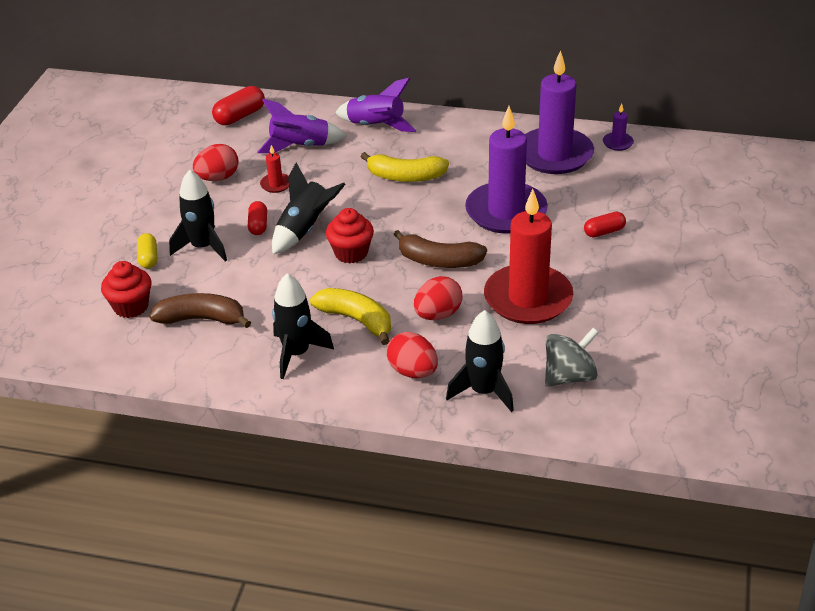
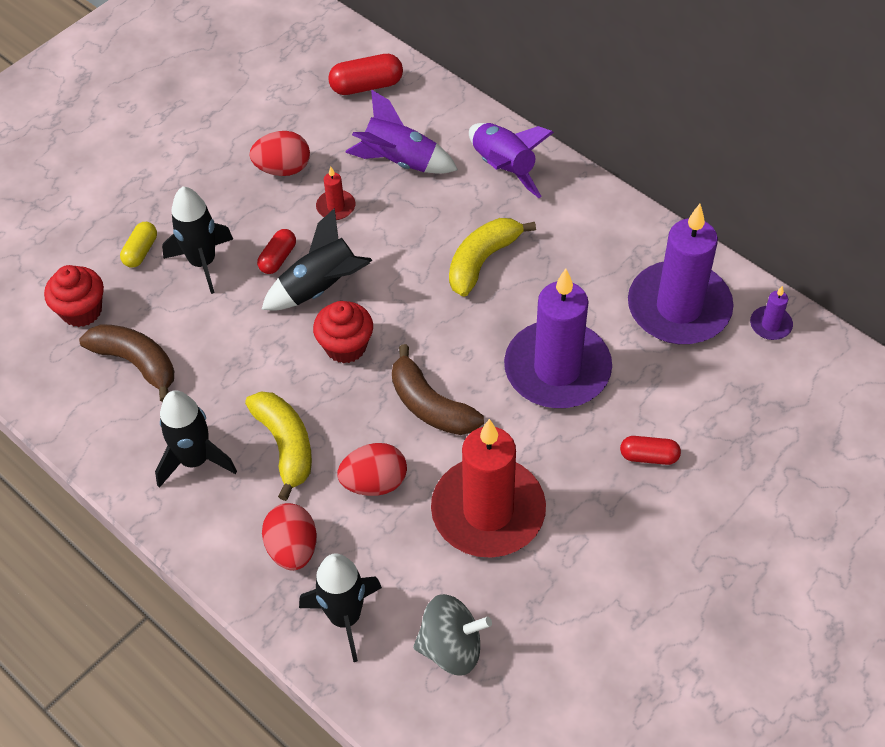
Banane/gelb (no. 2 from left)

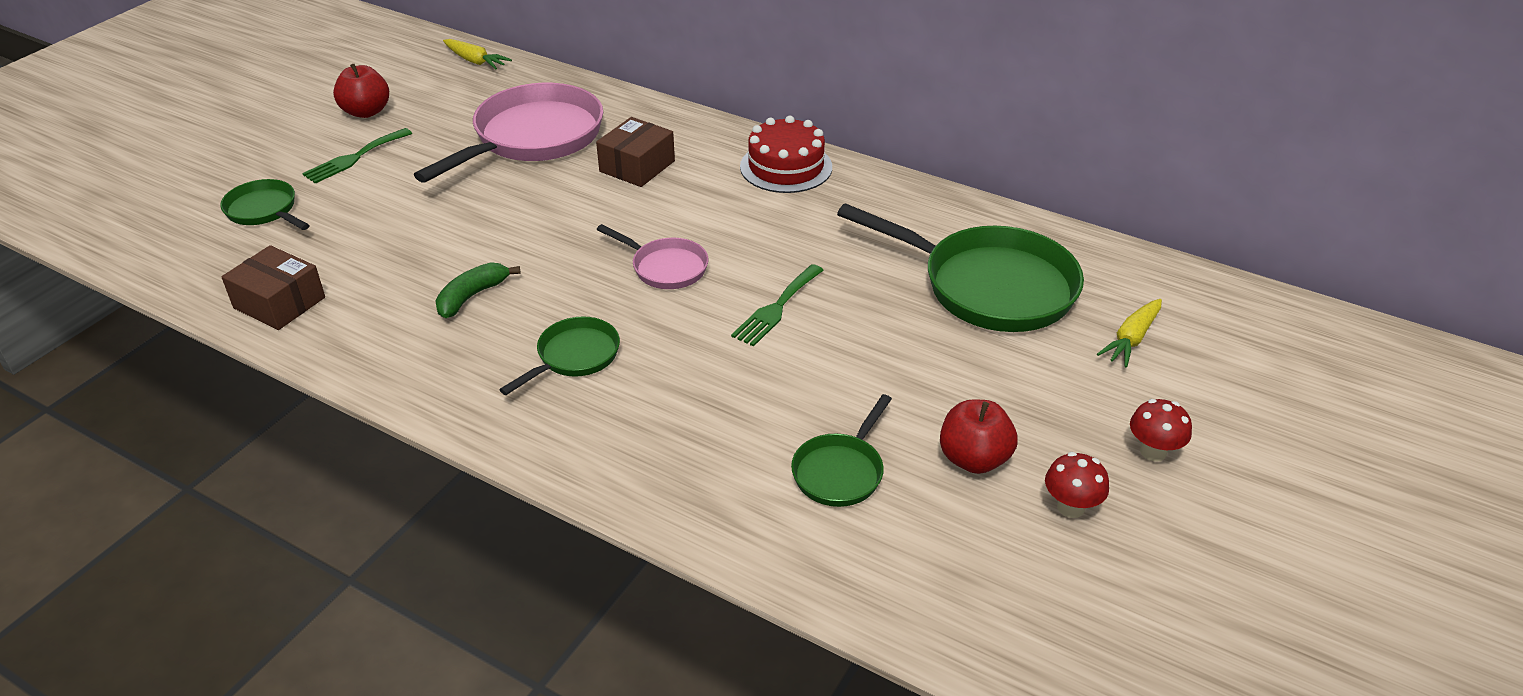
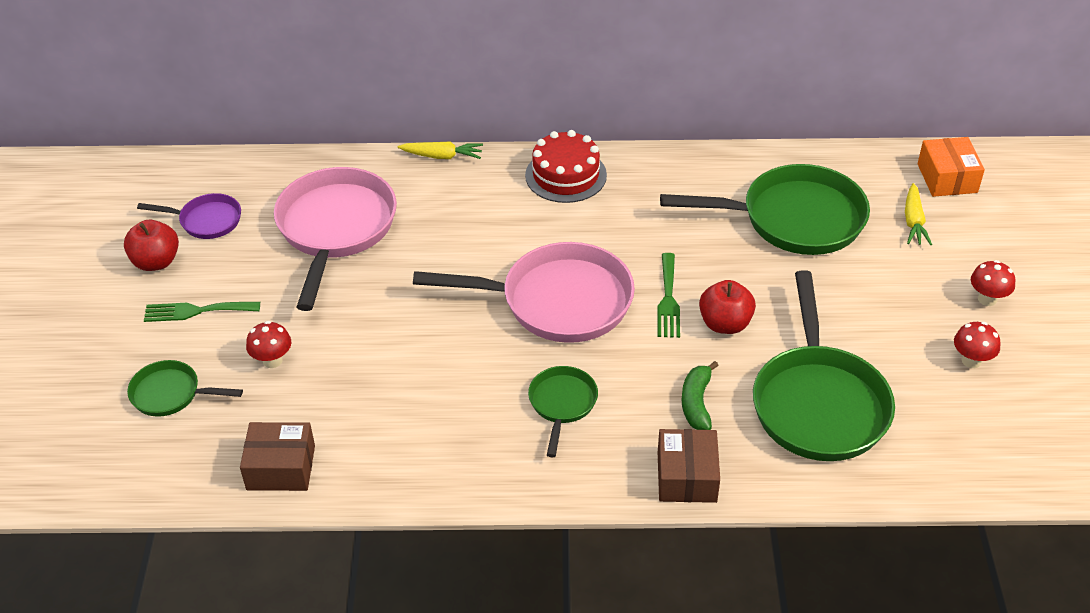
Pfanne/lila
Pilz/rot (no. 1 from left)
Schachtel/orange
Banane/grün
Karotte/gelb (no. 1 from left)
Schachtel/braun (no. 2 from left)
Apfel/rot (no. 2 from left)
Gabel/grün (no. 1 from left)
Pfanne/rosa (no. 2 from left)
Pfanne/grün (no. 4 from left)

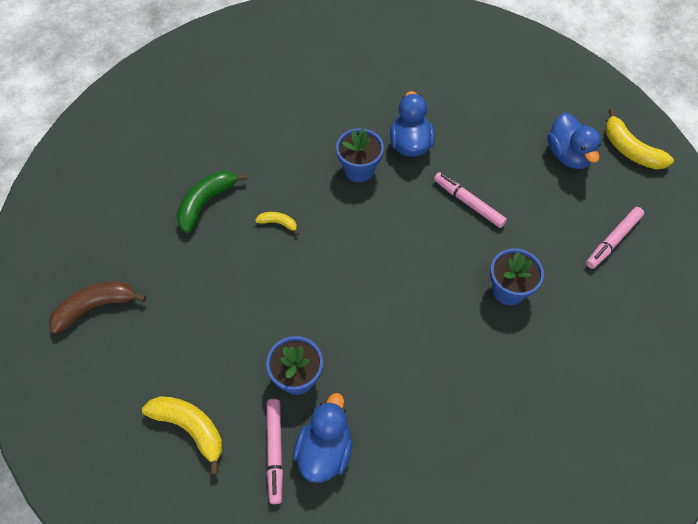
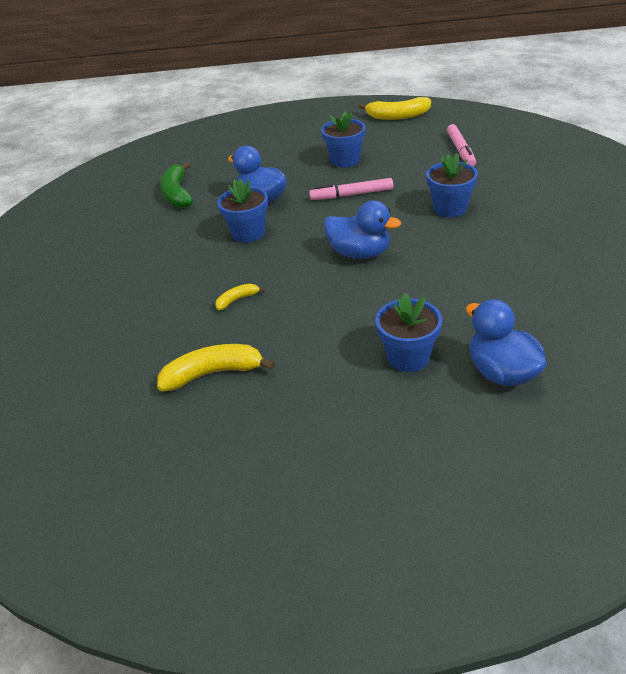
Banane/braun
Filzstift/rosa (no. 1 from left in the first image)
Blumentopf/blau (no. 2 from left)
Banane/gelb (no. 1 from left)
Banane/grün
Ente/blau (no. 2 from left)

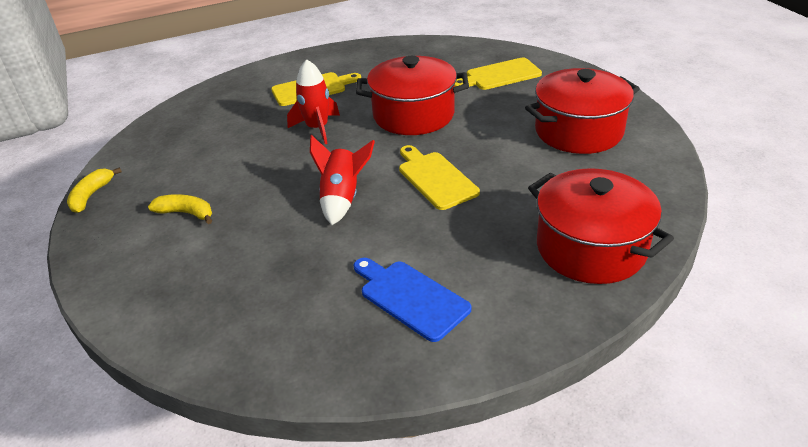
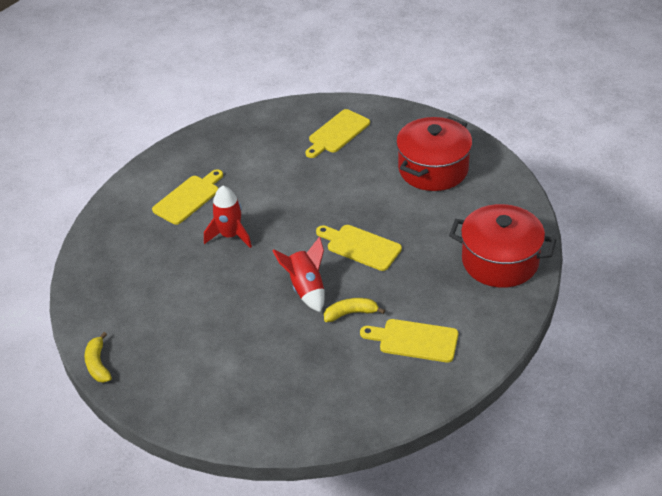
Kochtopf/rot (no. 1 from left in the first image)
Banane/gelb (no. 2 from left)
Schneidebrett/gelb (no. 4 from left)

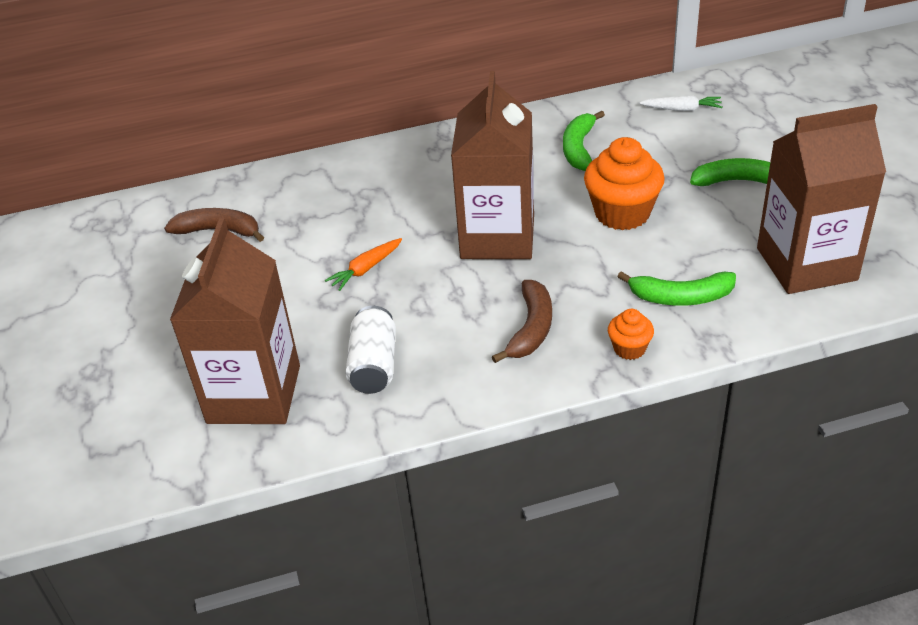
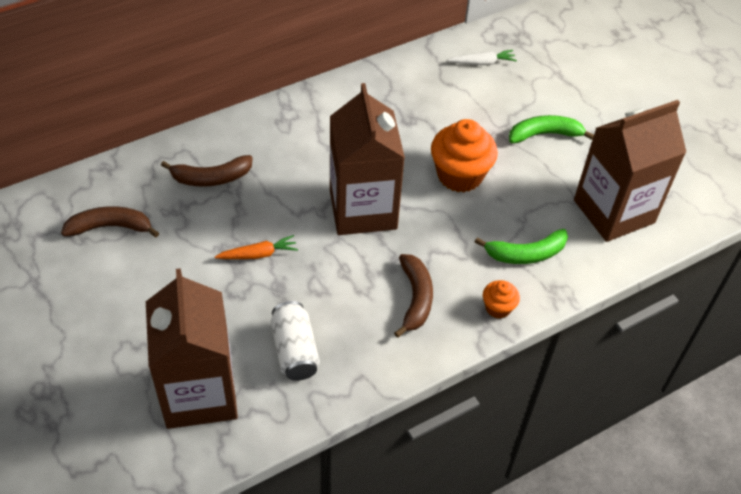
Banane/grün (no. 1 from left in the first image)
Banane/braun (no. 2 from left)
Karotte/orange

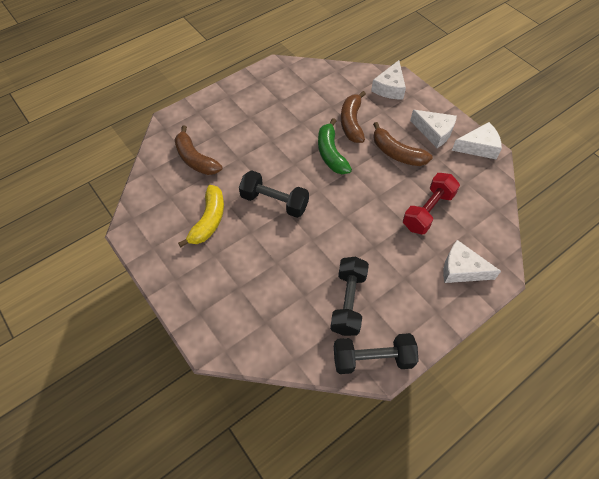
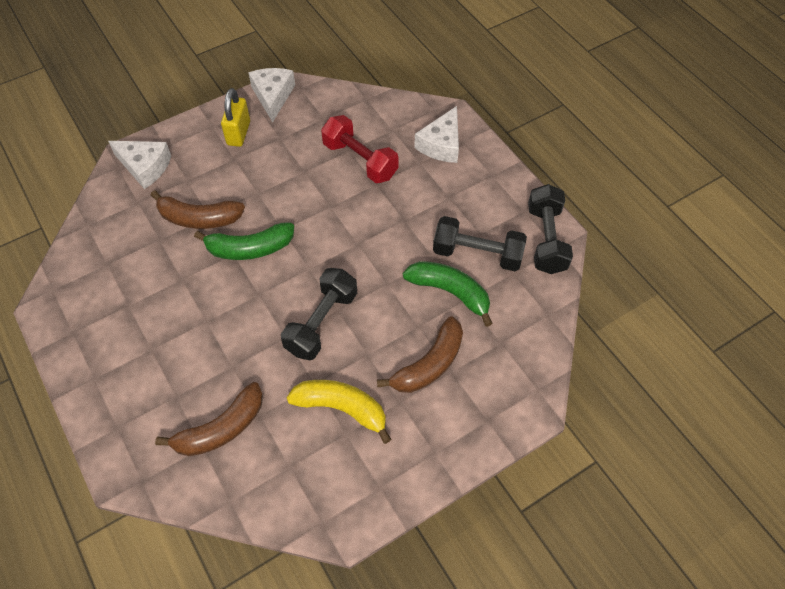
Banane/grün (no. 2 from left)
Banane/braun (no. 3 from left)
Vorhängeschloss/gelb

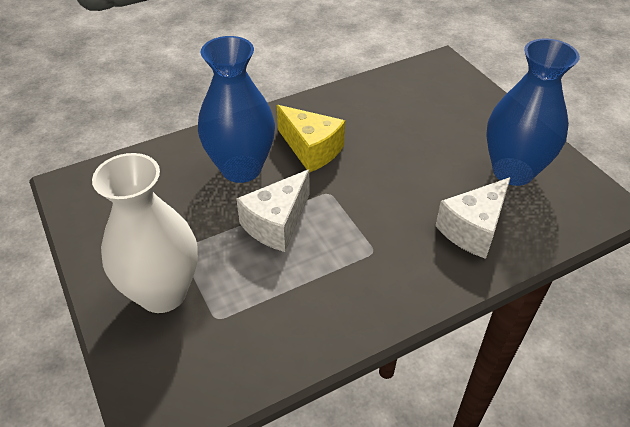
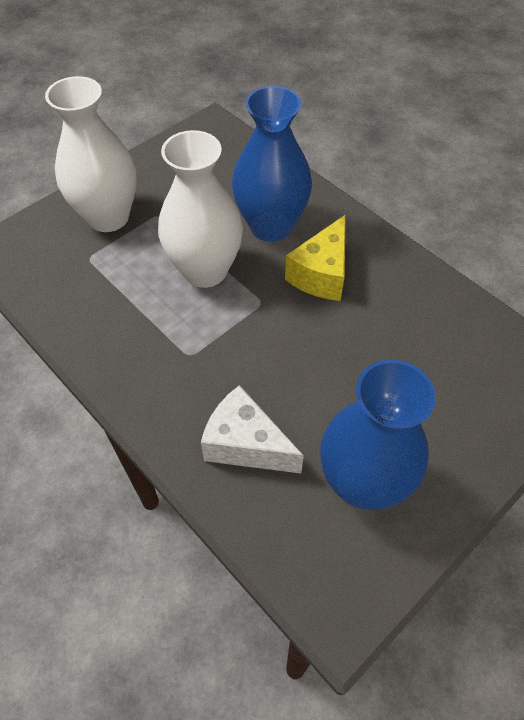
Vase/weiß (no. 2 from left)

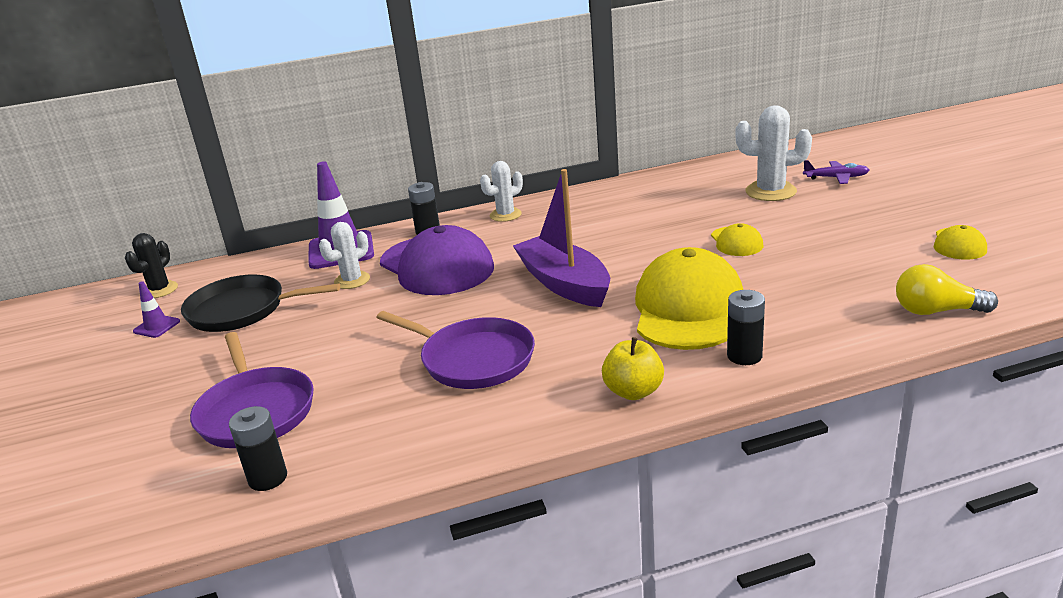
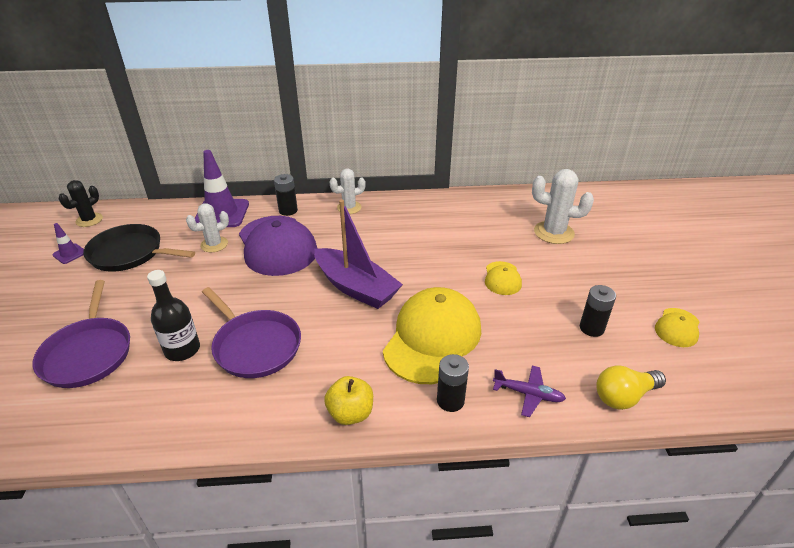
Flasche/schwarz
Batterie/schwarz (no. 3 from left)
Flugzeug/lila
Boot/lila
Glühbirne/gelb

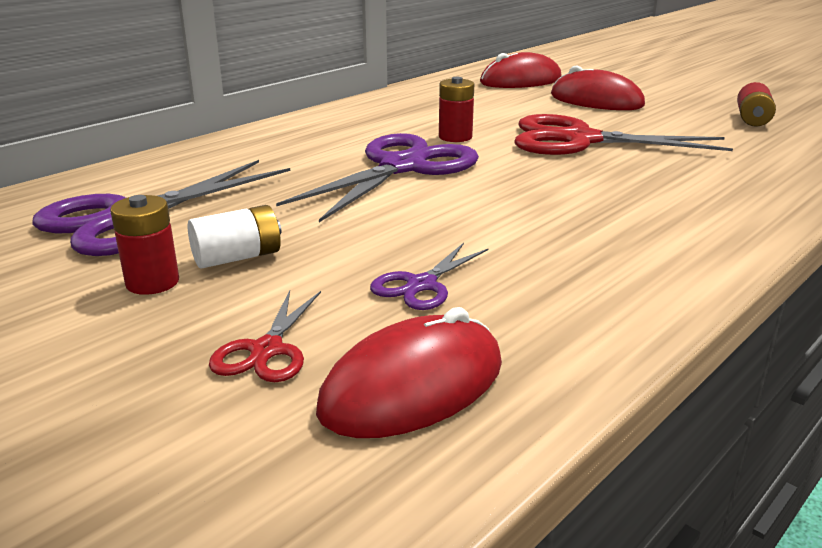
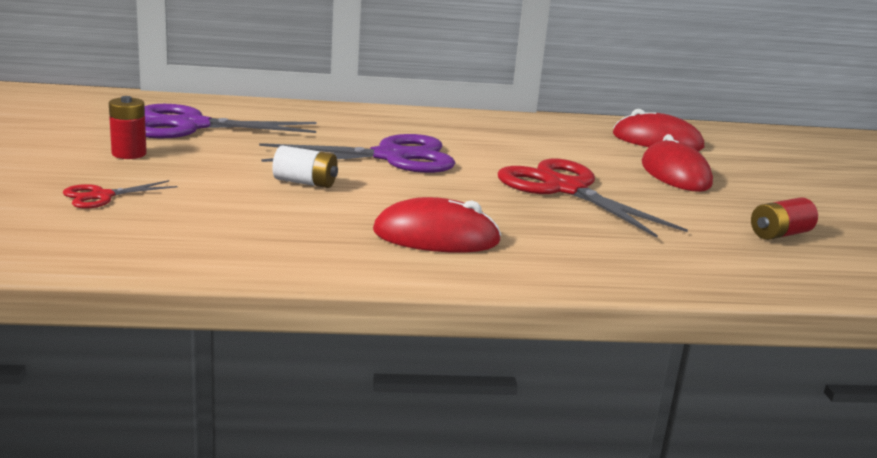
Schere/lila (no. 3 from left in the first image)
Batterie/rot (no. 2 from left in the first image)
Batterie/weiß
Computermaus/rot (no. 1 from left)

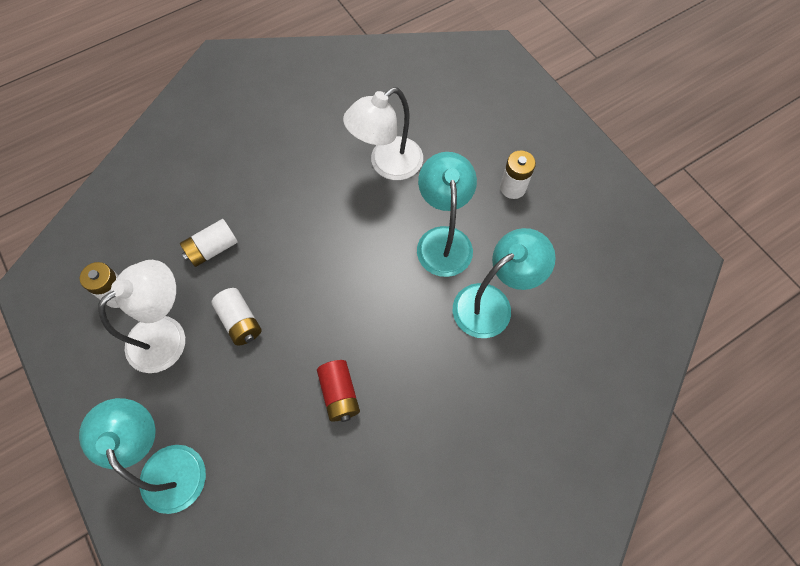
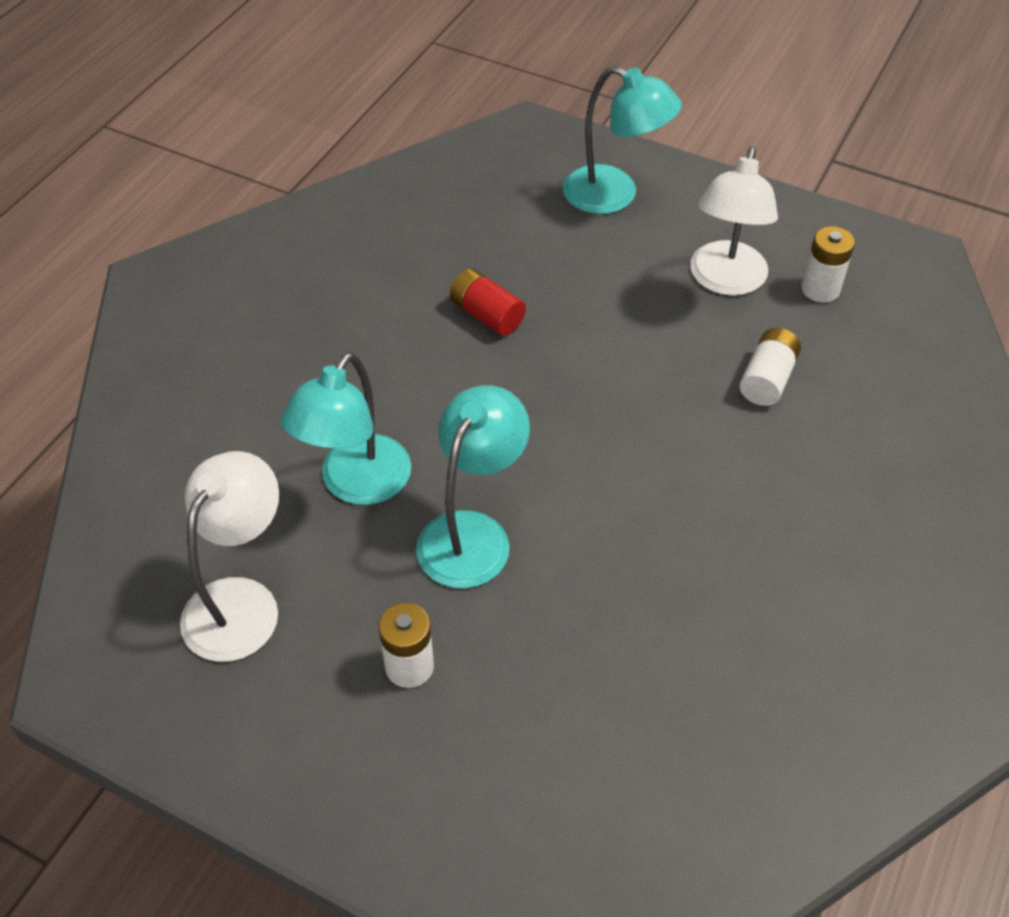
Batterie/weiß (no. 3 from left in the first image)
Lampe/weiß (no. 1 from left)
Lampe/türkis (no. 2 from left)

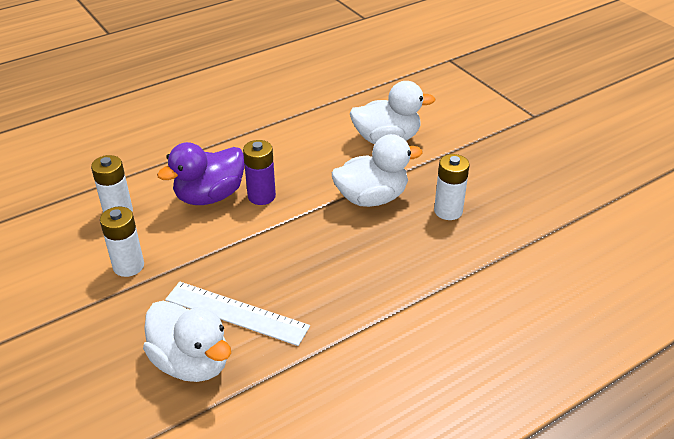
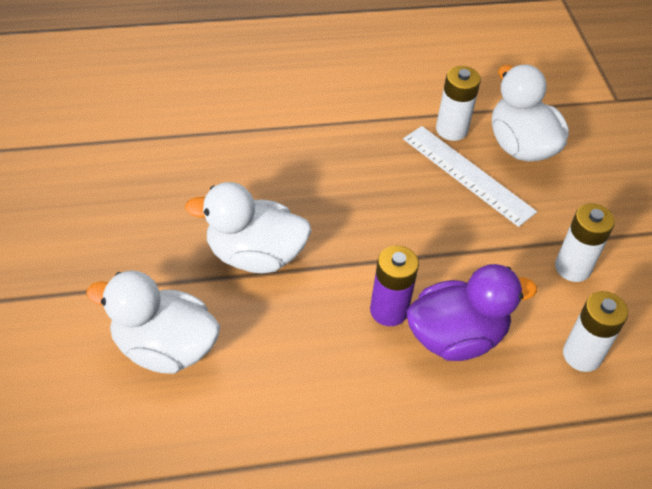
Batterie/weiß (no. 1 from left)

